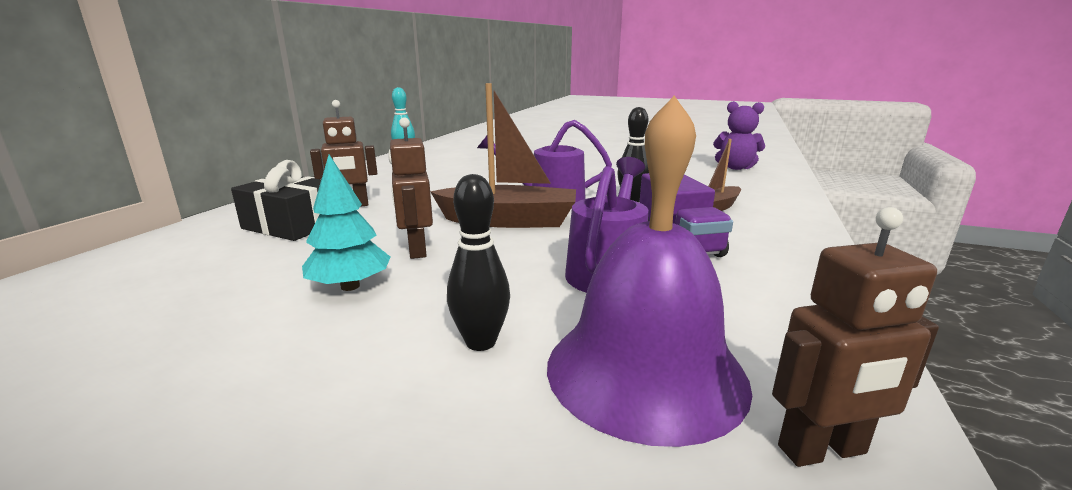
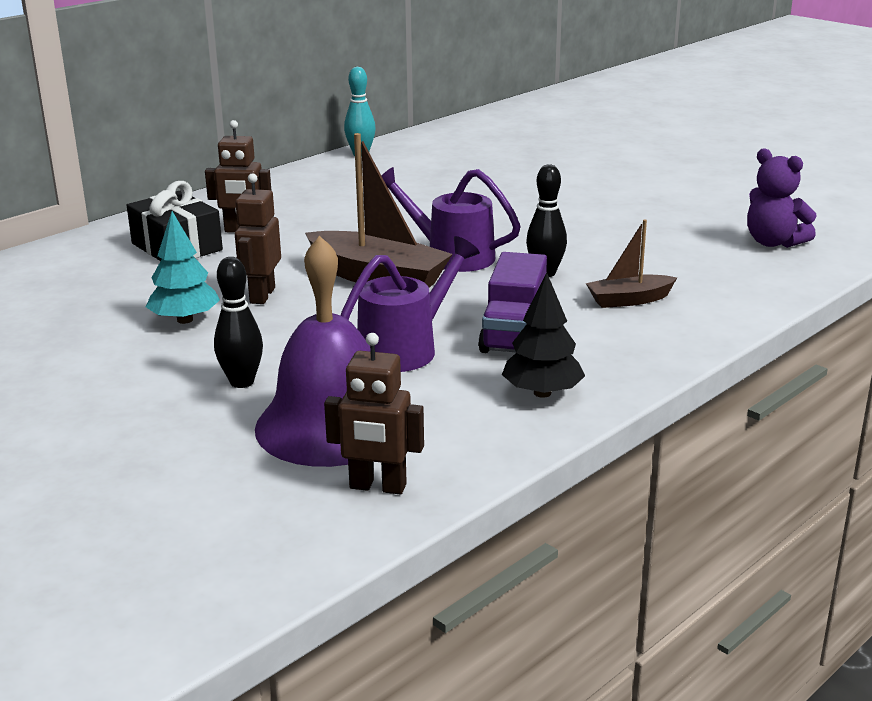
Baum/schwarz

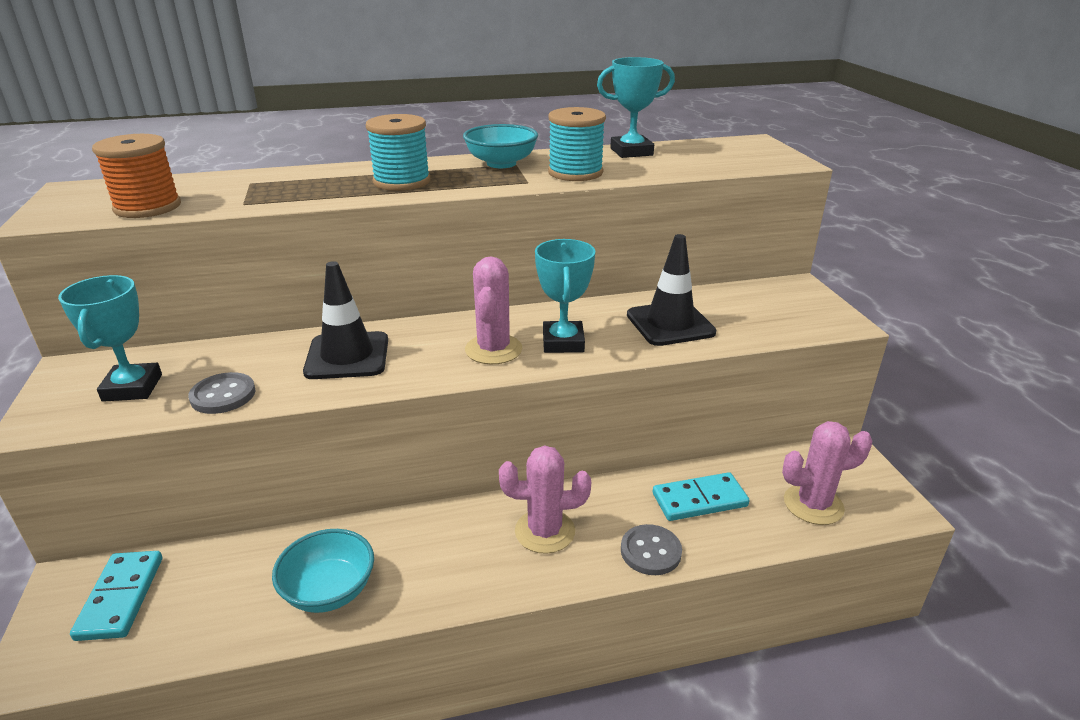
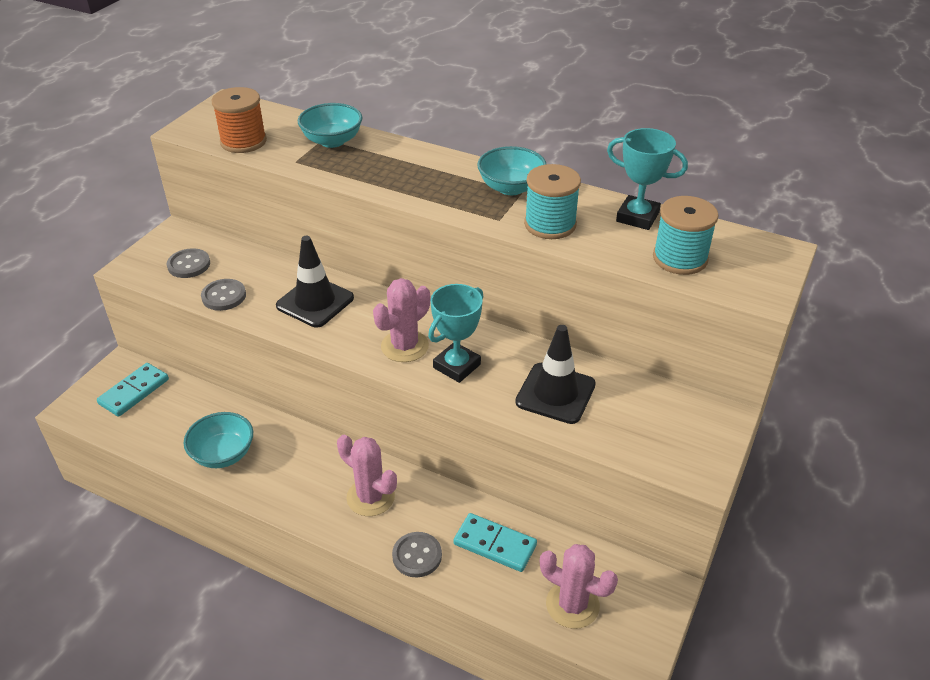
Schüssel/türkis (no. 2 from left)
Garnrolle/türkis (no. 2 from left)
Knopf/grau (no. 1 from left)

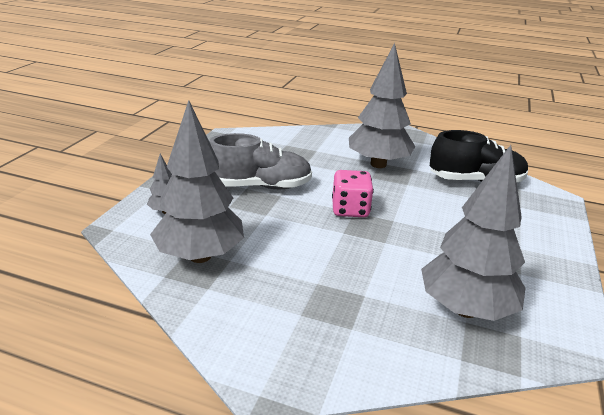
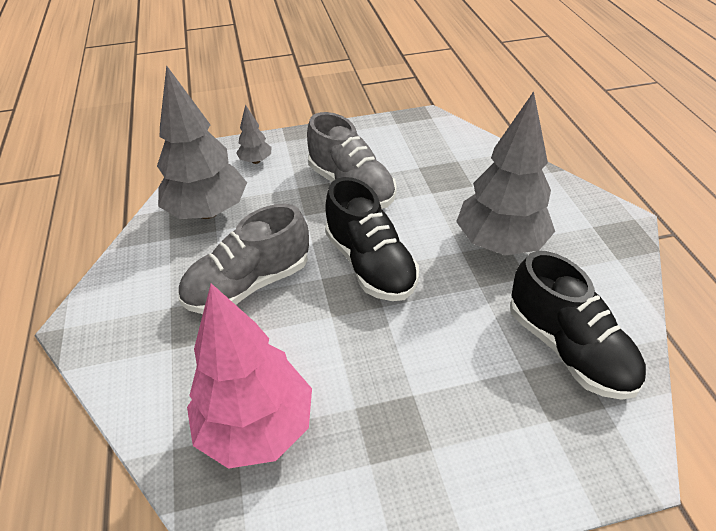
Schuh/grau (no. 1 from left)
Schuh/schwarz (no. 1 from left)
Baum/rosa

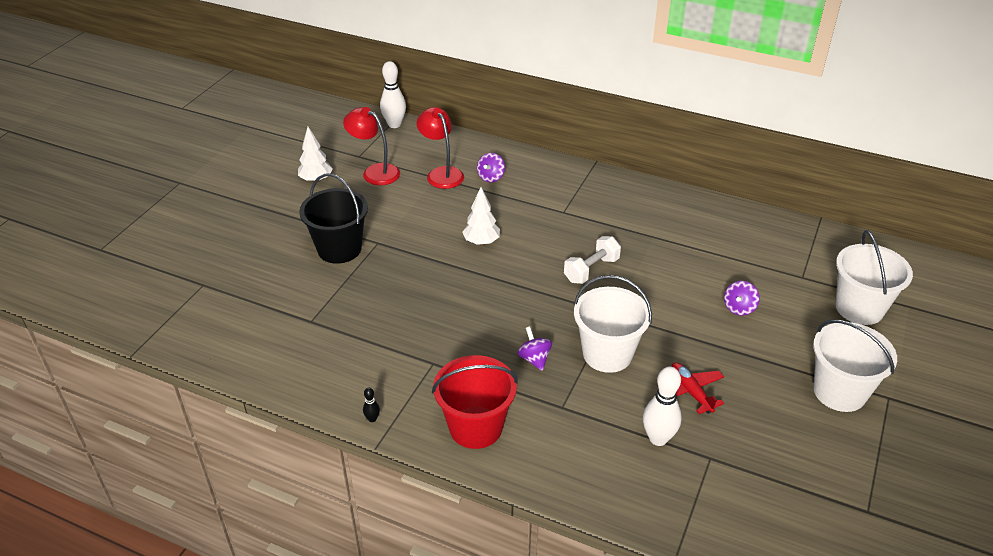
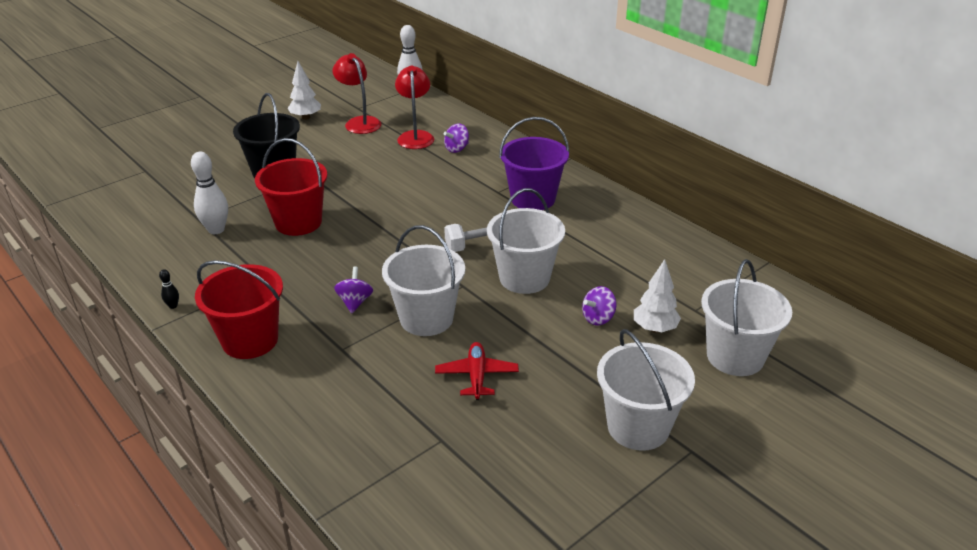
Eimer/rot (no. 2 from left)
Eimer/weiß (no. 2 from left)
Eimer/lila
Baum/weiß (no. 2 from left)
Bowlingkegel/weiß (no. 1 from left)

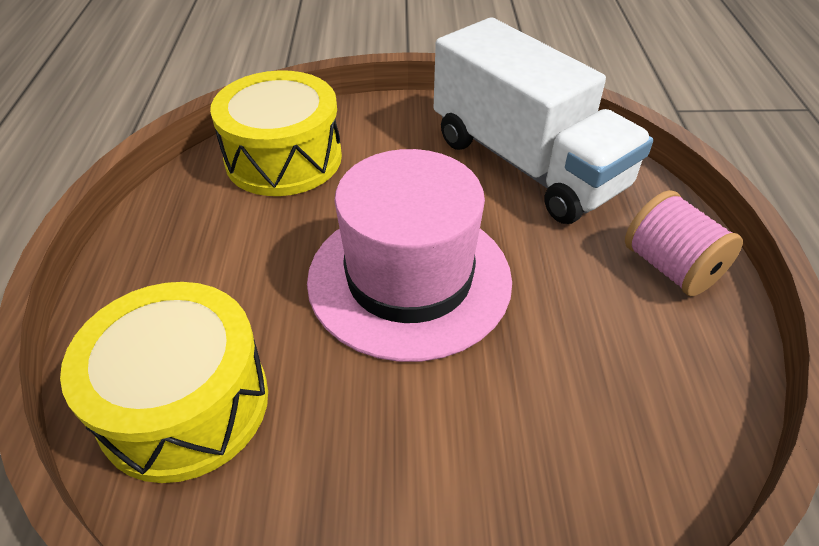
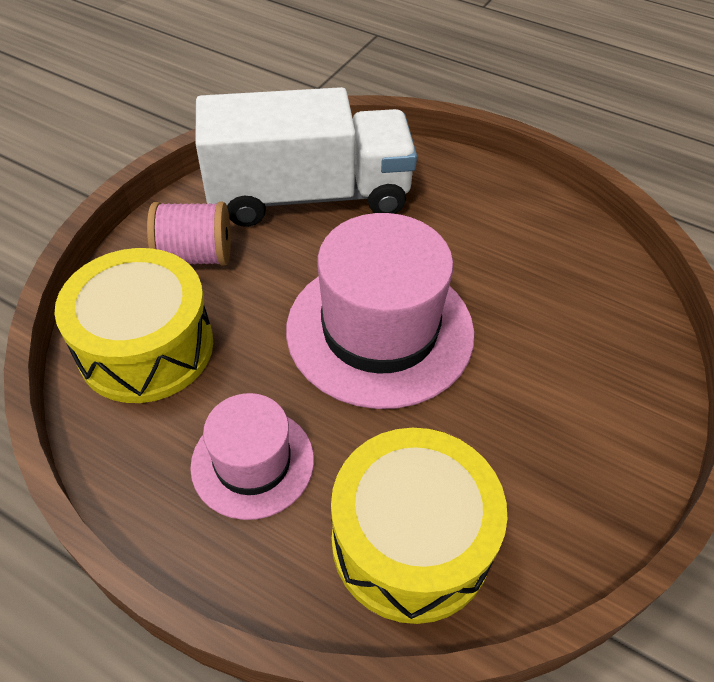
Hut/rosa (no. 1 from left)
Garnrolle/rosa

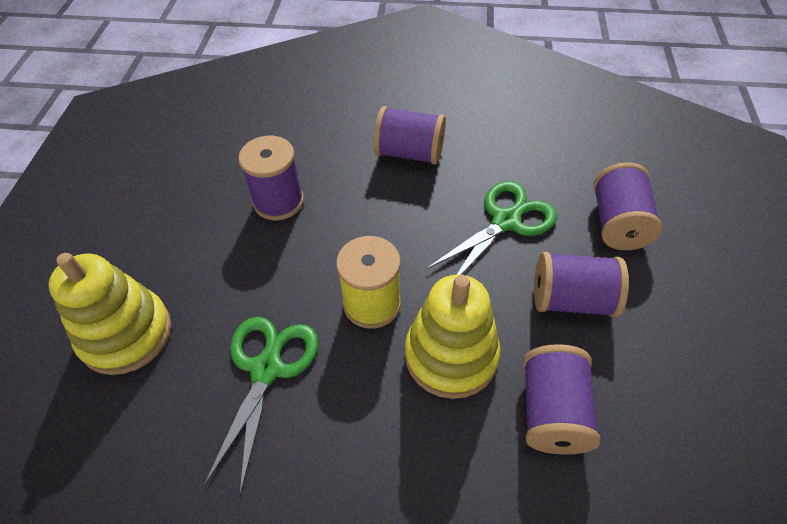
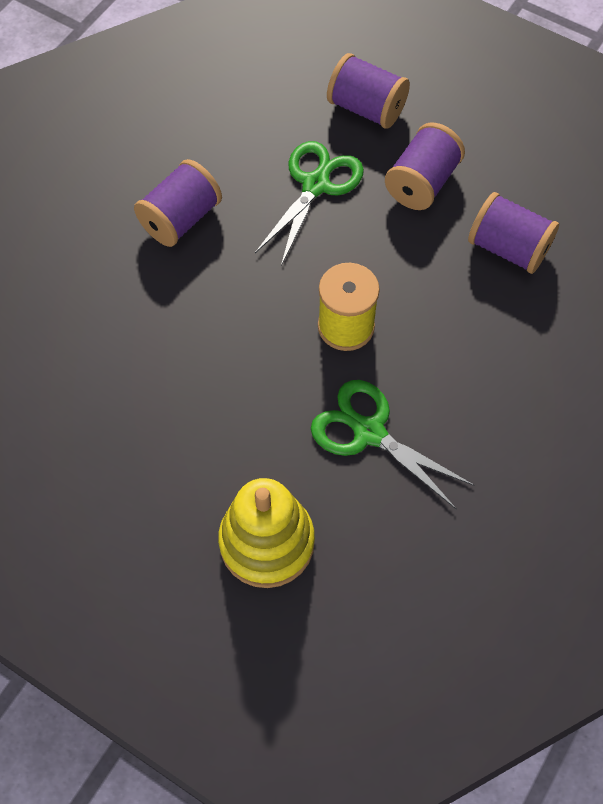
Garnrolle/lila (no. 1 from left in the first image)
Stapelspielzeug/gelb (no. 2 from left in the first image)
Schere/grün (no. 1 from left)

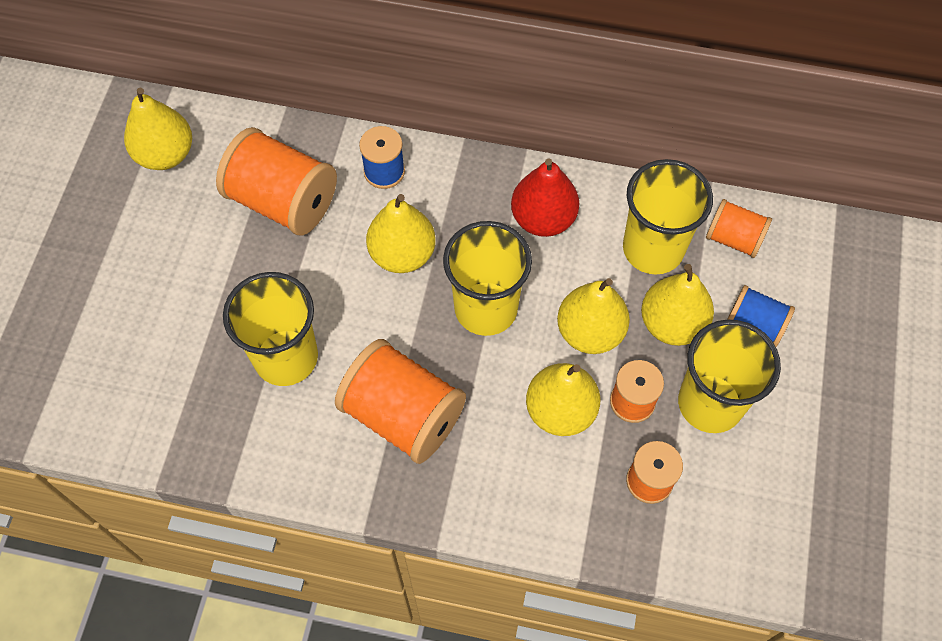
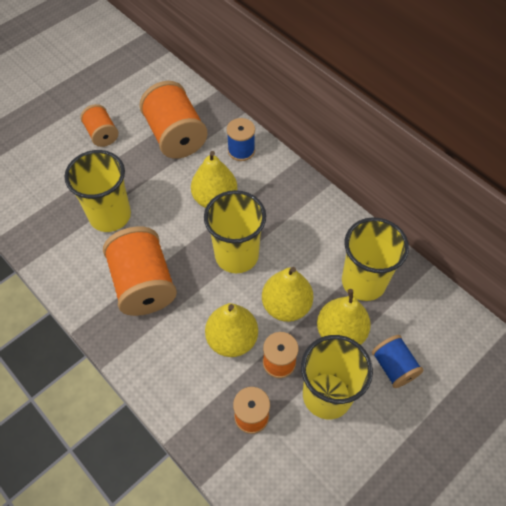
Birne/gelb (no. 1 from left in the first image)
Birne/rot
Garnrolle/orange (no. 1 from left)

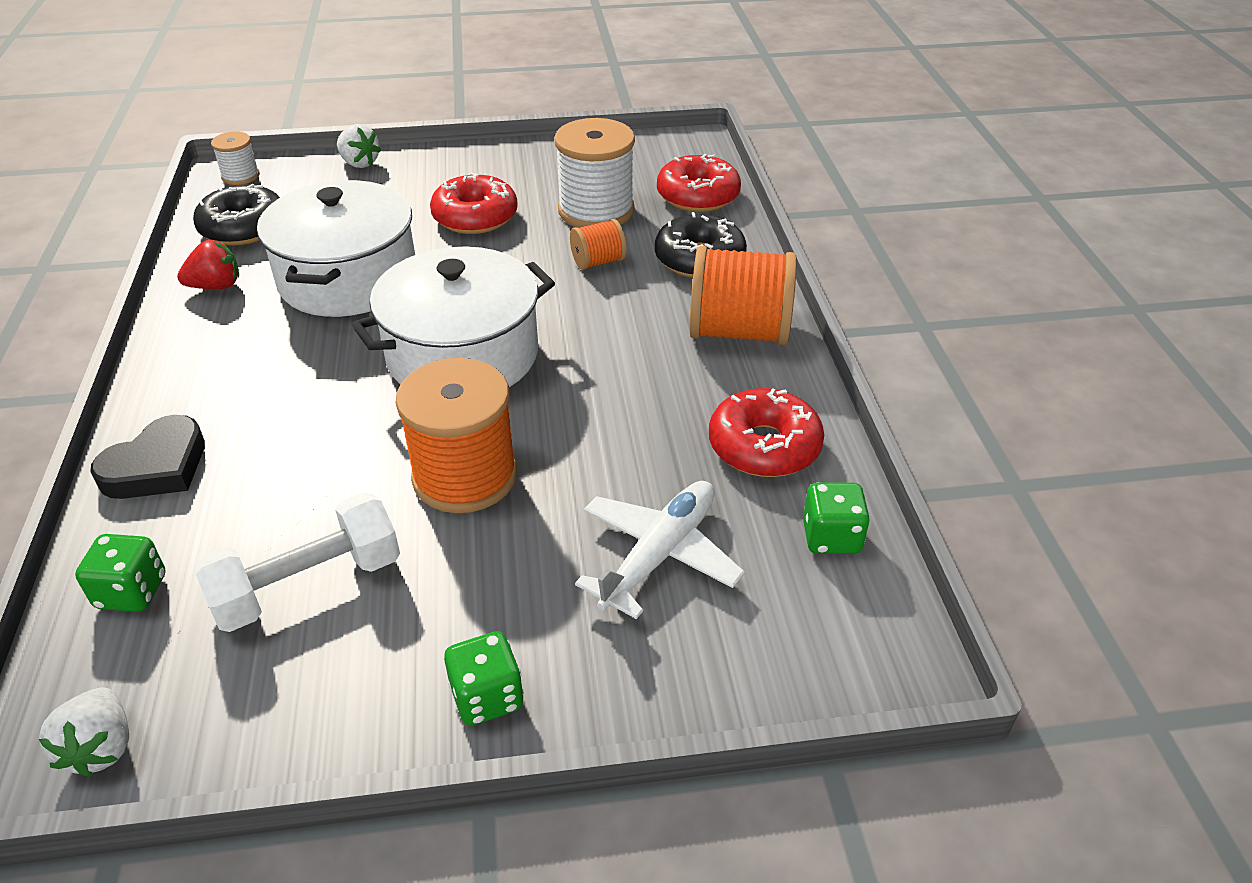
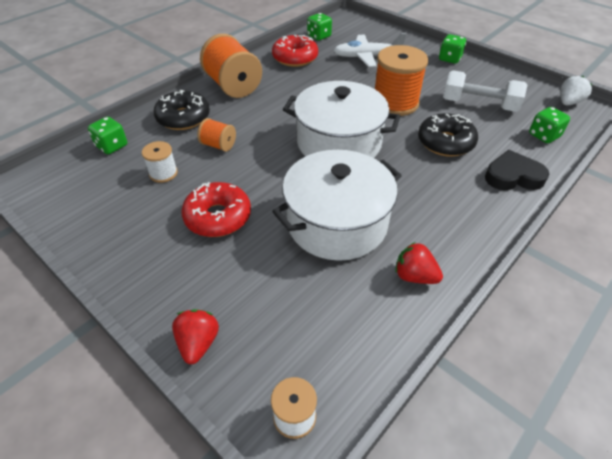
Donut/schwarz (no. 2 from left)
Spielwürfel/grün (no. 1 from left)
Erdbeere/rot (no. 1 from left)
Garnrolle/weiß (no. 1 from left)

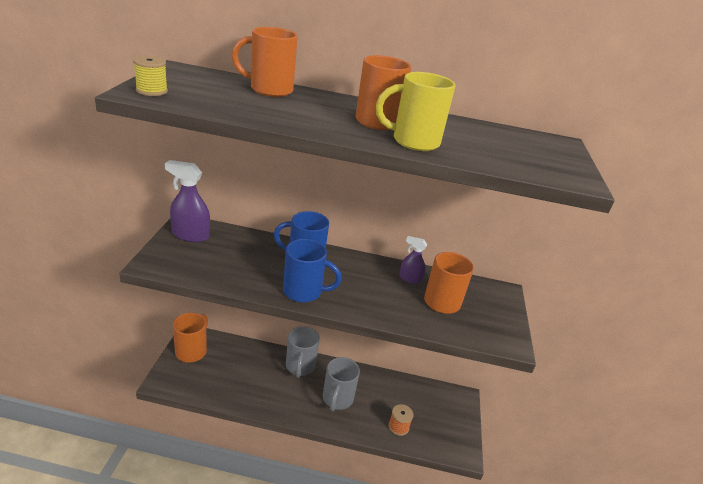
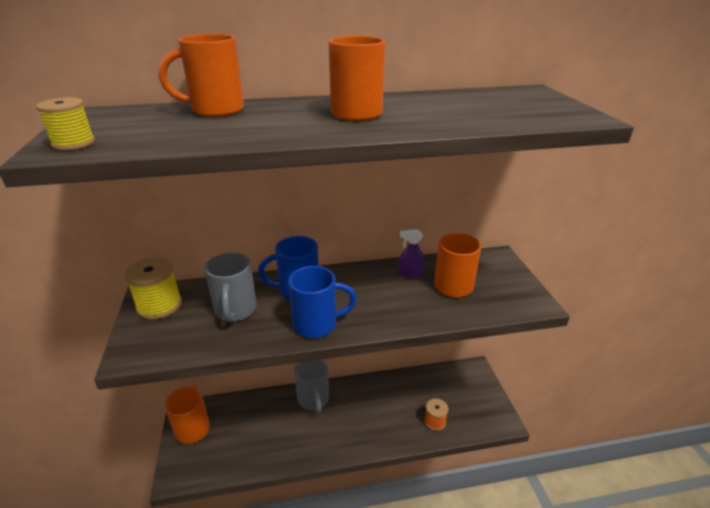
Tasse/gelb
Tasse/grau (no. 1 from left)
Garnrolle/gelb (no. 2 from left)

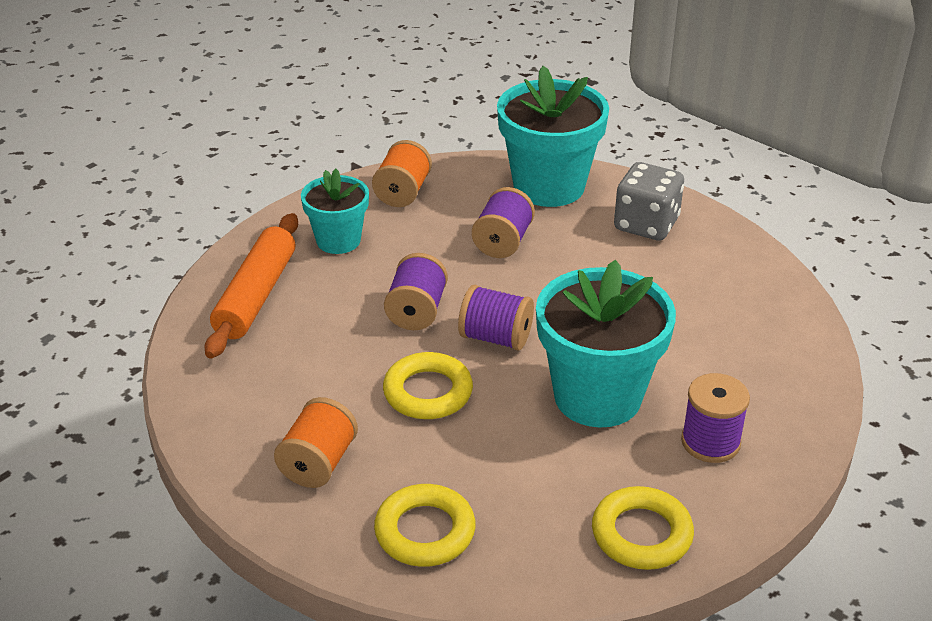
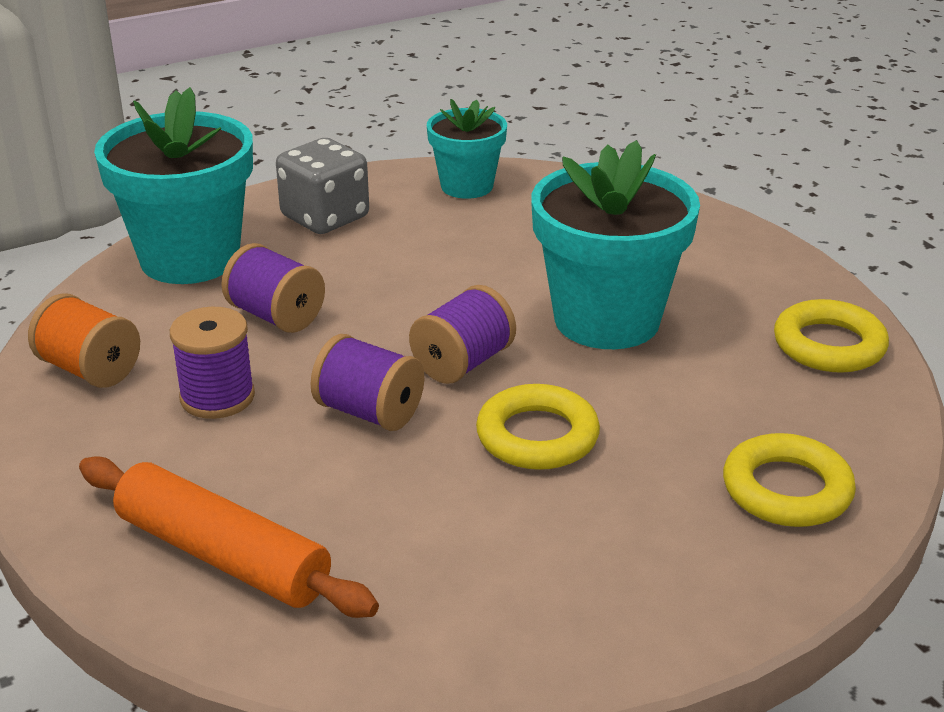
Garnrolle/orange (no. 1 from left in the first image)
Blumentopf/türkis (no. 2 from left)
Garnrolle/lila (no. 1 from left)

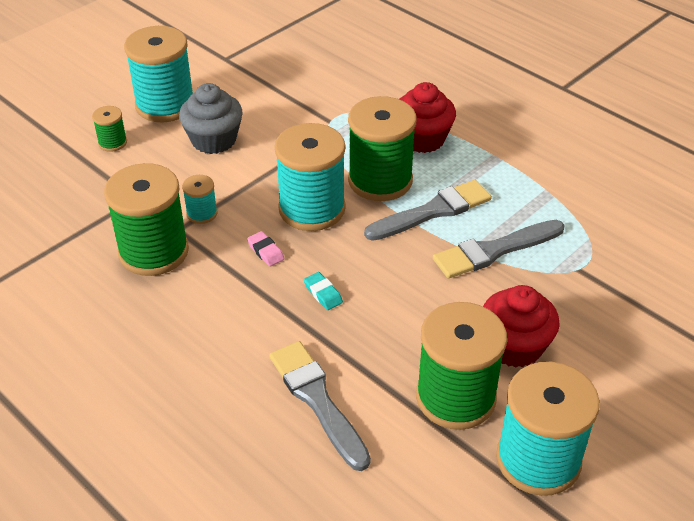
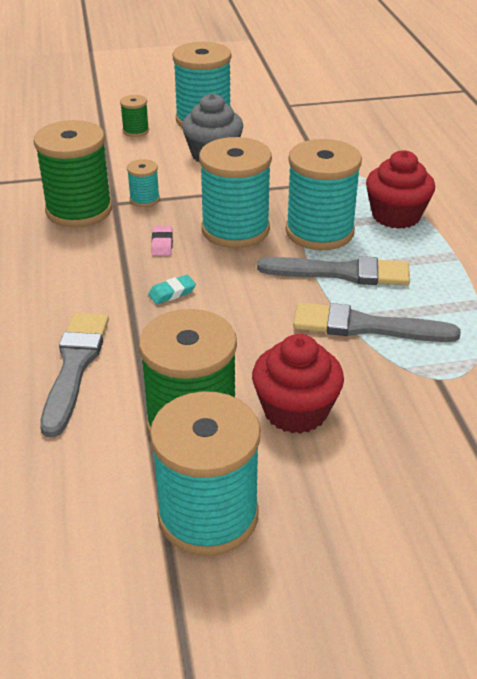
Garnrolle/türkis (no. 5 from left)
Radiergummi/türkis

